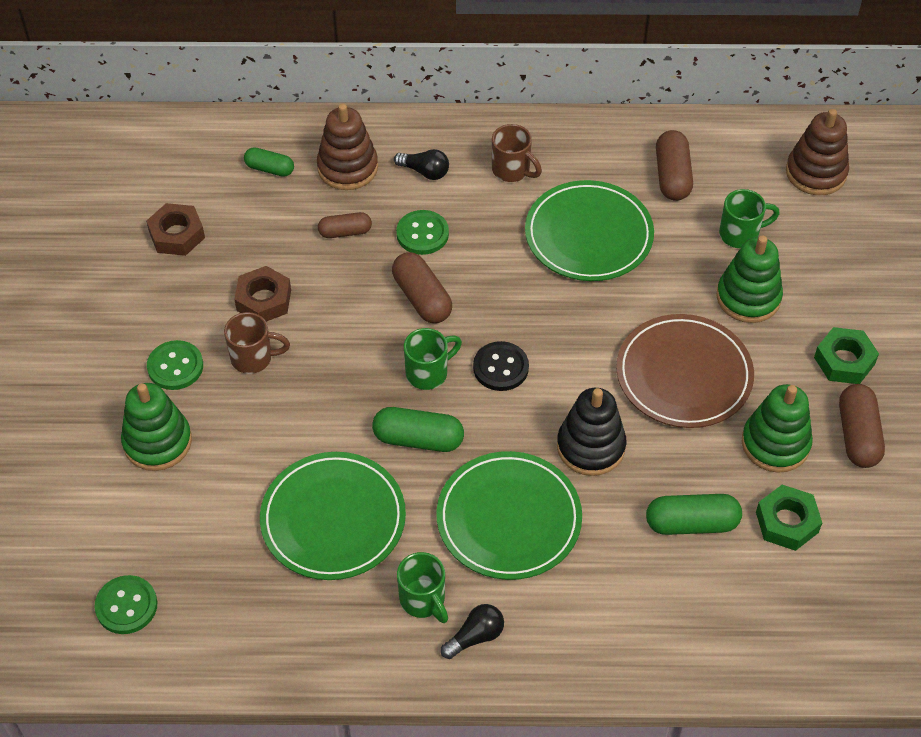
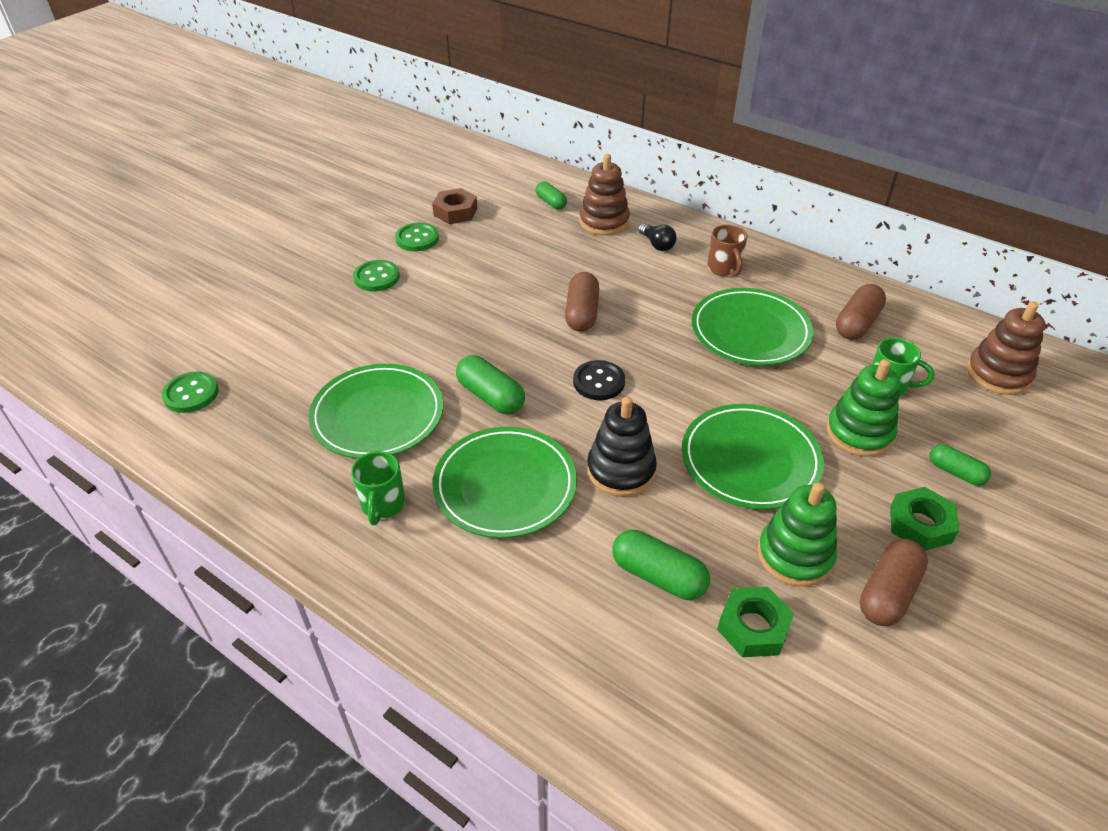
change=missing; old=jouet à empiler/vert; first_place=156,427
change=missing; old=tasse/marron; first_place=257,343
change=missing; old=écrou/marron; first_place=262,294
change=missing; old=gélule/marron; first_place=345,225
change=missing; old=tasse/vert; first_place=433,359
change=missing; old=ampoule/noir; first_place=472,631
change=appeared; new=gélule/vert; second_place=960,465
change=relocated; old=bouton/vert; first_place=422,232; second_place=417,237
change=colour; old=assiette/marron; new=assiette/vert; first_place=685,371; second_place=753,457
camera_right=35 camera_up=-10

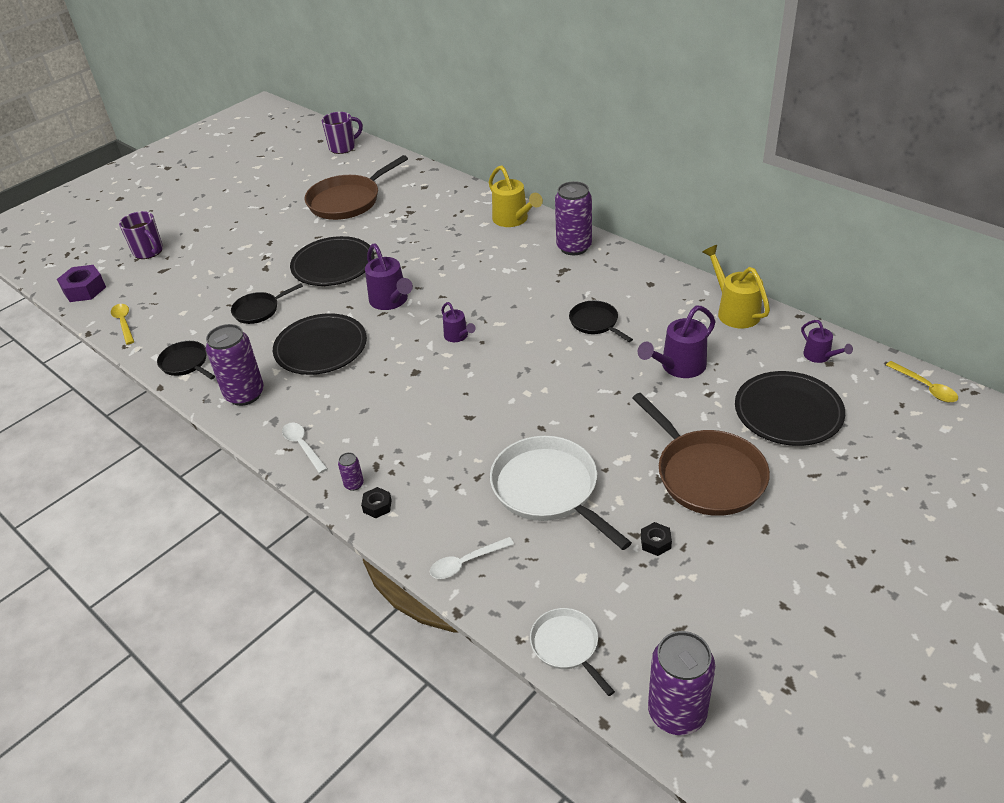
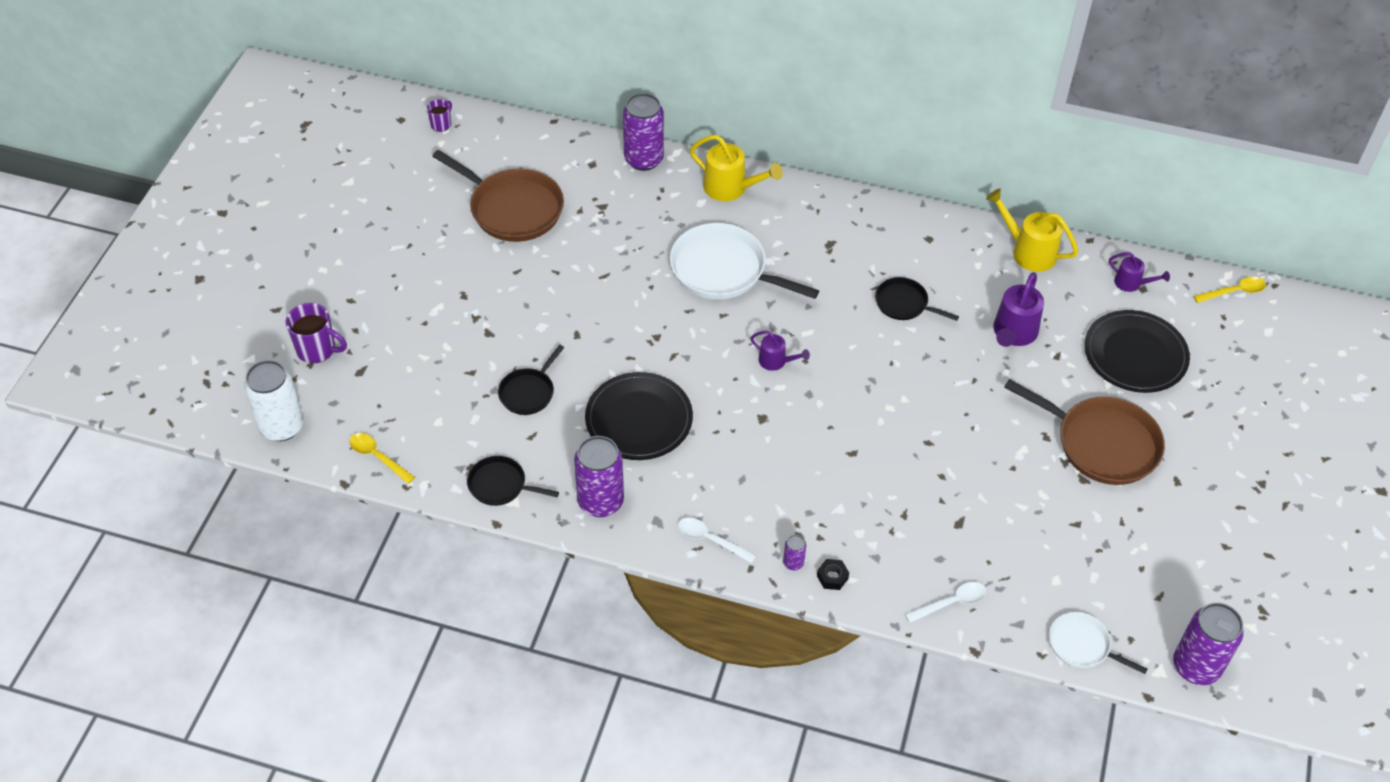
change=missing; old=assiette/noir; first_place=332,261
change=missing; old=arrosoir/violet; first_place=389,276
change=missing; old=écrou/noir; first_place=656,539
change=relocated; old=poêle/blanc; first_place=561,493; second_place=744,261
change=relocated; old=canette/violet; first_place=573,218; second_place=643,132
change=exchanged; old=écrou/violet; new=canette/blanc; first_place=81,283; second_place=274,400
change=spun; old=poêle/marron; first_place=356,187; second_place=498,196; degrees=-75
change=spun; old=cuillère/blanc; first_place=472,558; second_place=945,602; degrees=-150
change=spun; old=cuillère/jaune; first_place=922,381; second_place=1229,290; degrees=-45
change=size; old=tasse/violet; first_place=342,133; second_place=439,115; factor=0.59
camera_right=-30 camera_up=10

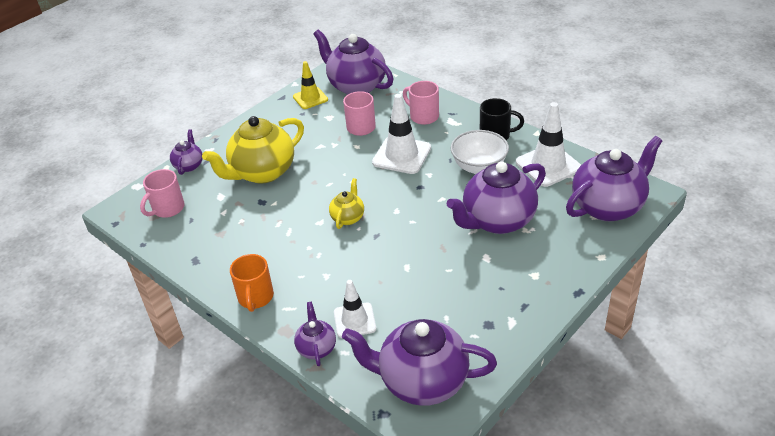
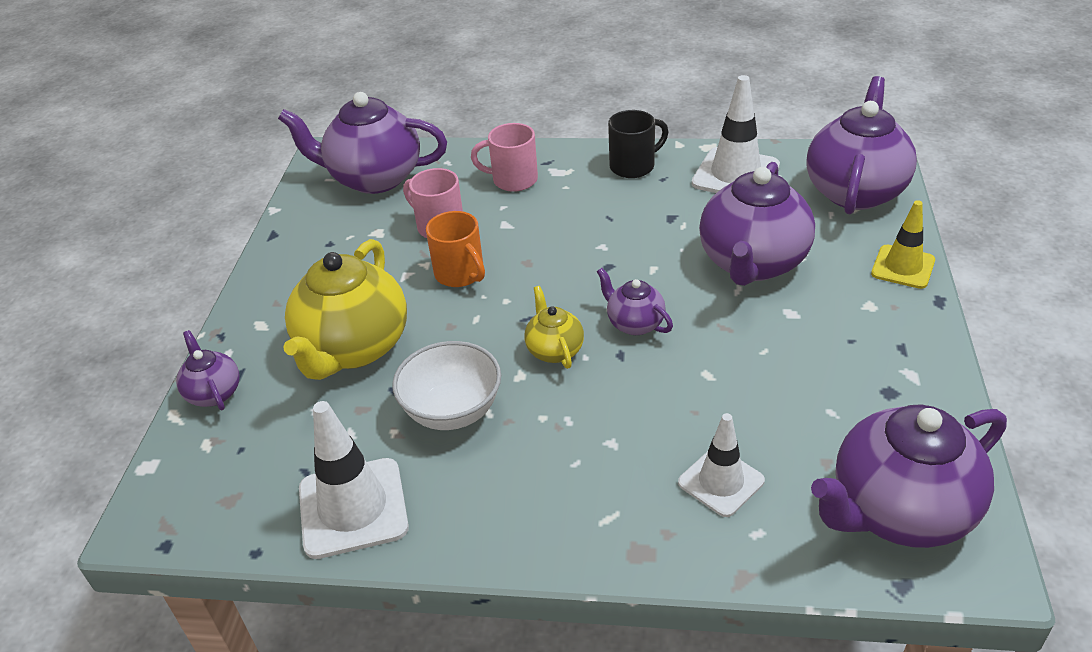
change=missing; old=tasse/rose; first_place=162,193
change=relocated; old=tasse/orange; first_place=252,283; second_place=455,249
change=relocated; old=cône de chantier/jaune; first_place=310,85; second_place=903,244
change=relocated; old=théière/violet; first_place=315,334; second_place=635,301
change=relocated; old=cône de chantier/blanc; first_place=401,134; second_place=354,480
change=relocated; old=bol/blanc; first_place=480,152; second_place=446,385
camera_right=-35 camera_up=0

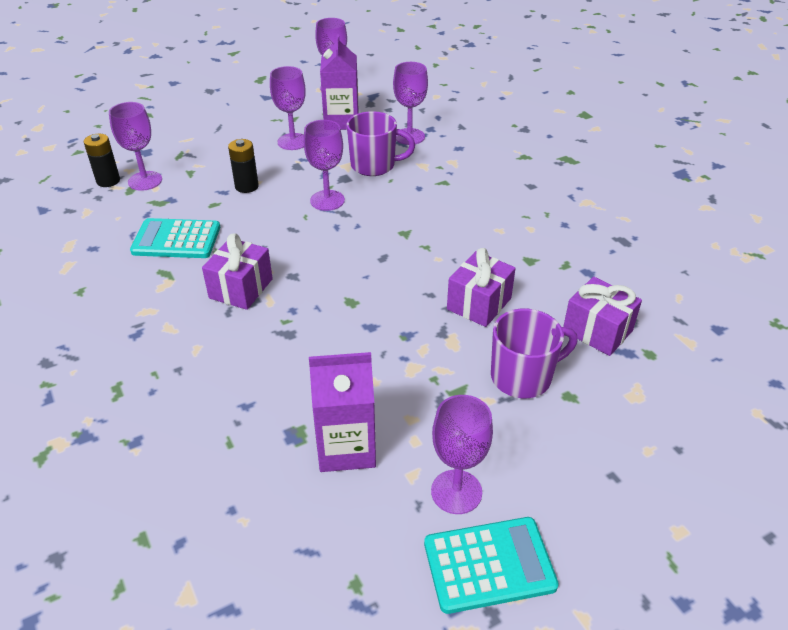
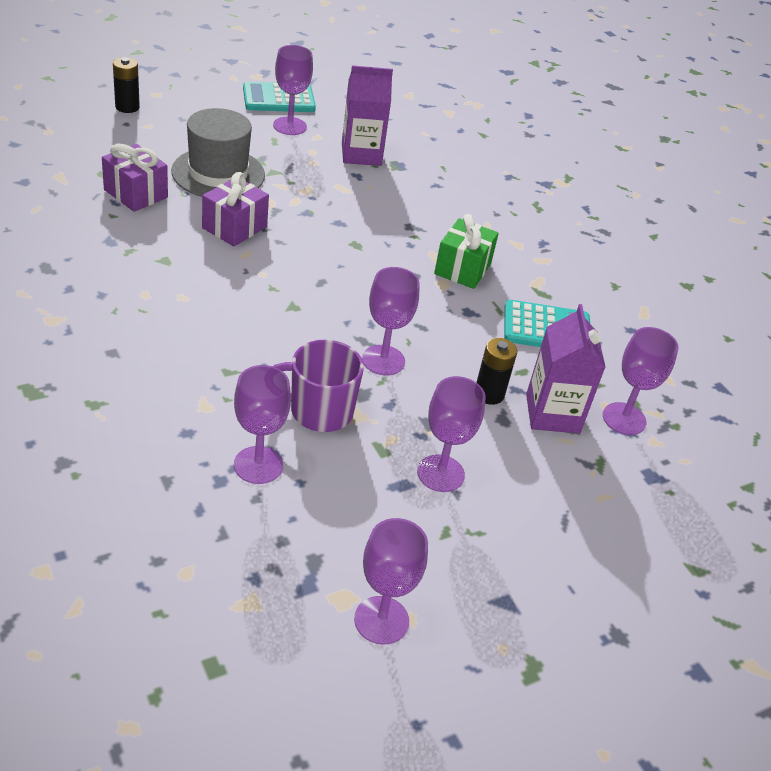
change=relocated; old=pile/noir; first_place=102,160; second_place=126,85
change=relocated; old=brique de lait/violet; first_place=339,82; second_place=566,369
change=exchanged; old=tasse/violet; new=chapeau/gris; first_place=534,353; second_place=218,152
change=colour; old=cadeau/violet; new=cadeau/vert; first_place=237,271; second_place=466,251
camera_right=175 camera_up=0

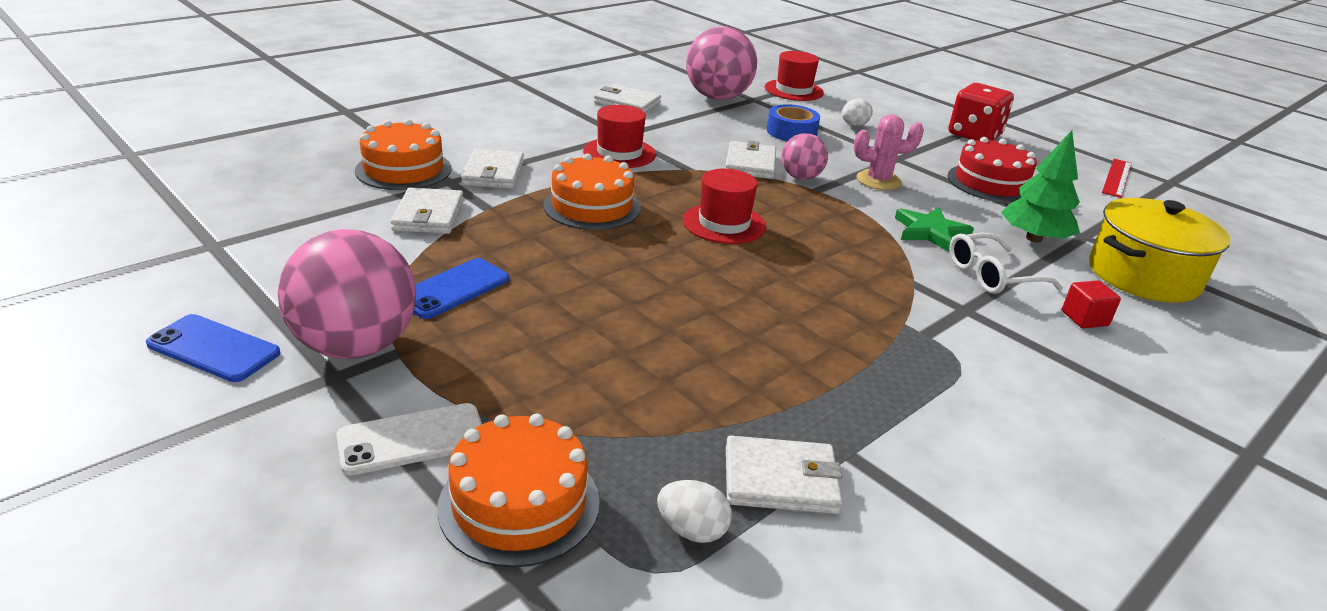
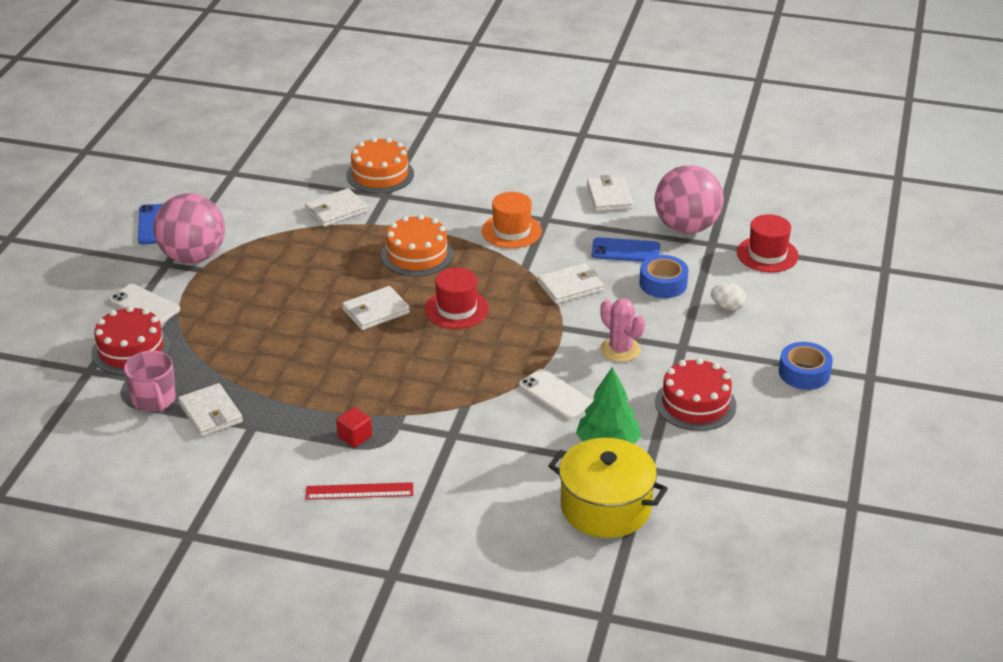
change=missing; old=balle/rose; first_place=805,156
change=missing; old=lunettes/blanc; first_place=1006,263
change=relocated; old=téléphone/bleu; first_place=461,288; second_place=625,249
change=relocated; old=portefeuille/blanc; first_place=492,169; second_place=376,308
change=relocated; old=cube/rouge; first_place=1091,304; second_place=354,427
change=relocated; old=règle/rouge; first_place=1117,178; second_place=359,491
change=exchanged; old=œuf/blanc; new=tasse/rose; first_place=694,511; second_place=150,381
change=exchanged; old=étoile/vert; new=téléphone/blanc; first_place=934,230; second_place=556,394
change=exchanged; old=dé/rouge; new=ruban adhésif/bleu; first_place=981,112; second_place=806,366
change=colour; old=gâteau/orange; new=gâteau/rouge; first_place=518,491; second_place=131,340
change=colour; old=chapeau/rouge; new=chapeau/orange; first_place=619,136; second_place=512,220
camera_right=60 camera_up=5

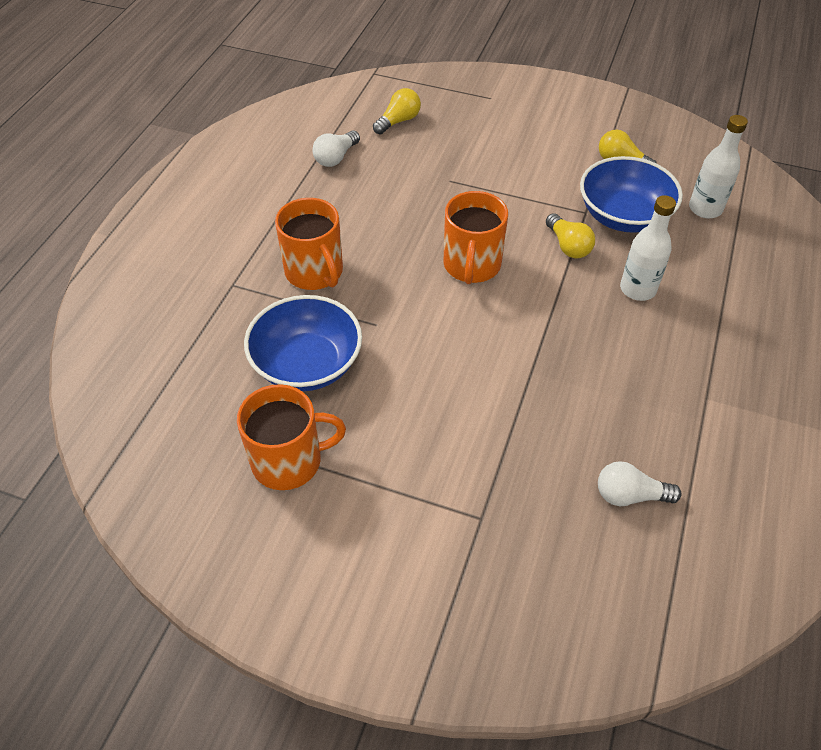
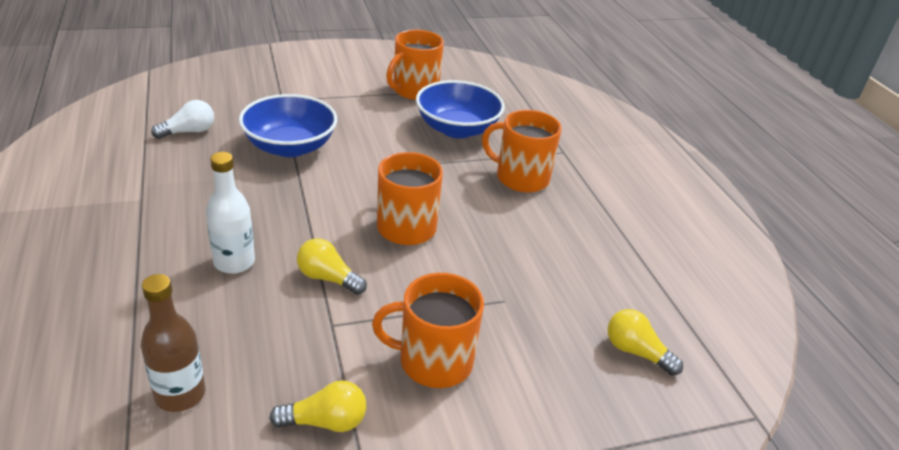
change=missing; old=ampoule/blanc; first_place=336,148
change=appeared; new=tasse/orange; second_place=428,330
change=relocated; old=bol/bleu; first_place=631,194; second_place=288,125
change=colour; old=bouteille/blanc; new=bouteille/marron; first_place=718,166; second_place=173,343
change=spun; old=ampoule/jaune; first_place=397,111; second_place=645,342; degrees=120
camera_right=140 camera_up=-15

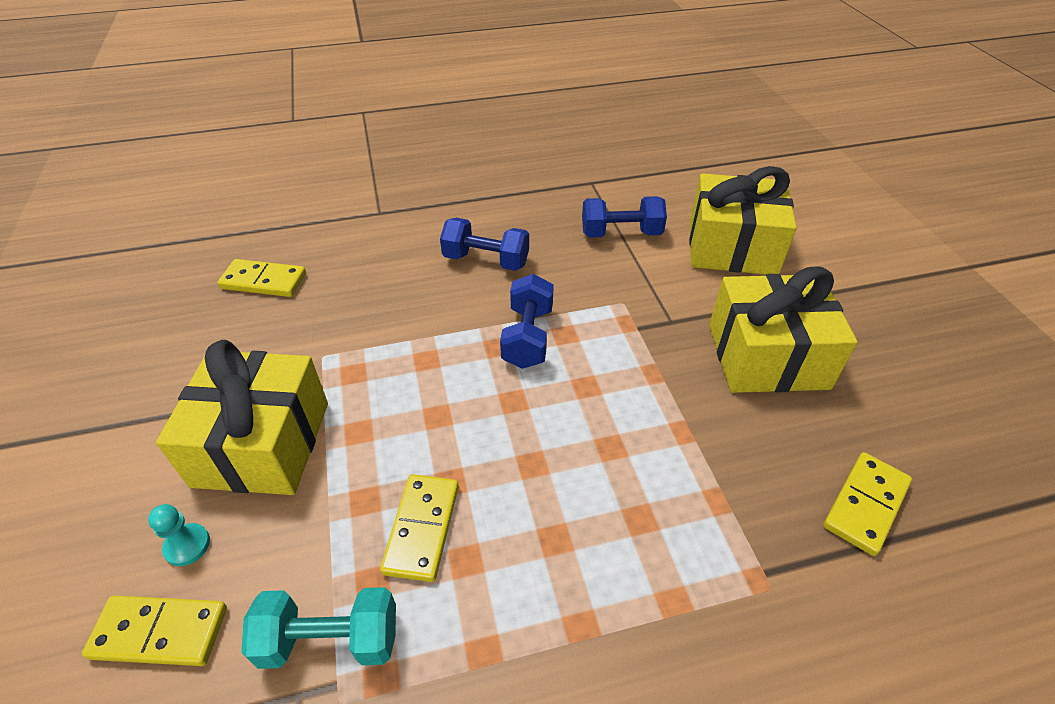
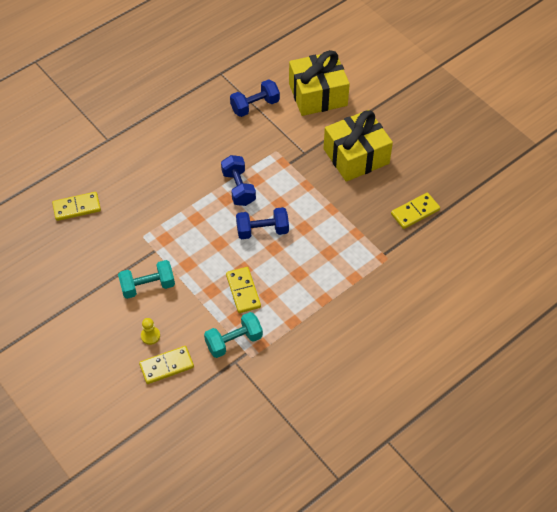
change=relocated; old=haltère/bleu; first_place=484,244; second_place=262,223
change=exchanged; old=cadeau/jaune; new=haltère/turquoise; first_place=242,417; second_place=146,279
change=colour; old=pion/turquoise; new=pion/jaune; first_place=179,535; second_place=150,331
change=spun; old=domino/jaune; first_place=867,504; second_place=415,211; degrees=45
camera_right=-25 camera_up=10

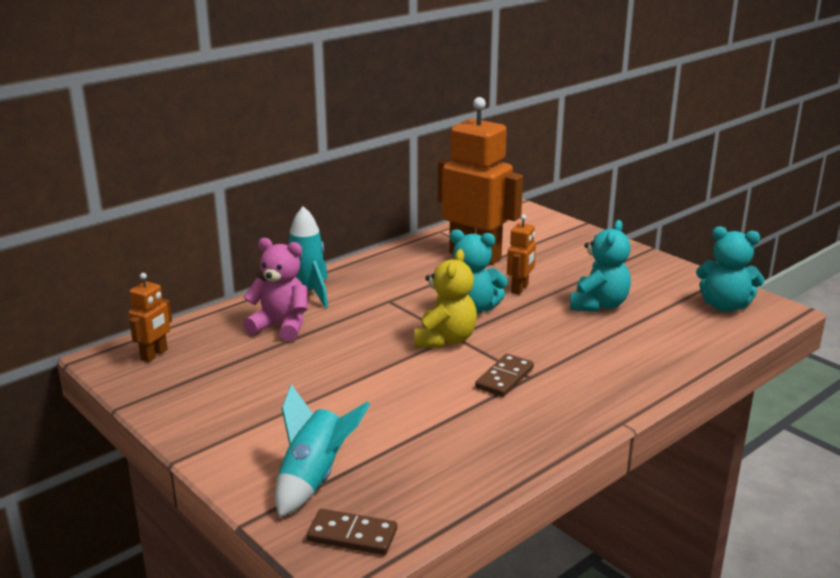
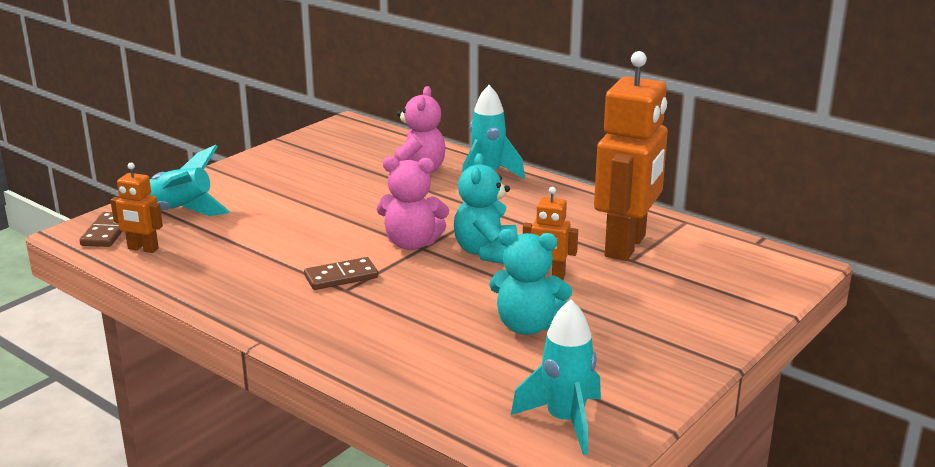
change=relocated; old=robot/orange; first_place=150,317; second_place=136,208
change=exchanged; old=ours en peluche/turquoise; new=fusée/turquoise; first_place=730,269; second_place=556,377
change=colour; old=ours en peluche/jaune; new=ours en peluche/rose; first_place=445,298; second_place=413,203
change=spun; old=domino/marron; first_place=504,375; second_place=341,273; degrees=-45
camera_right=80 camera_up=0

